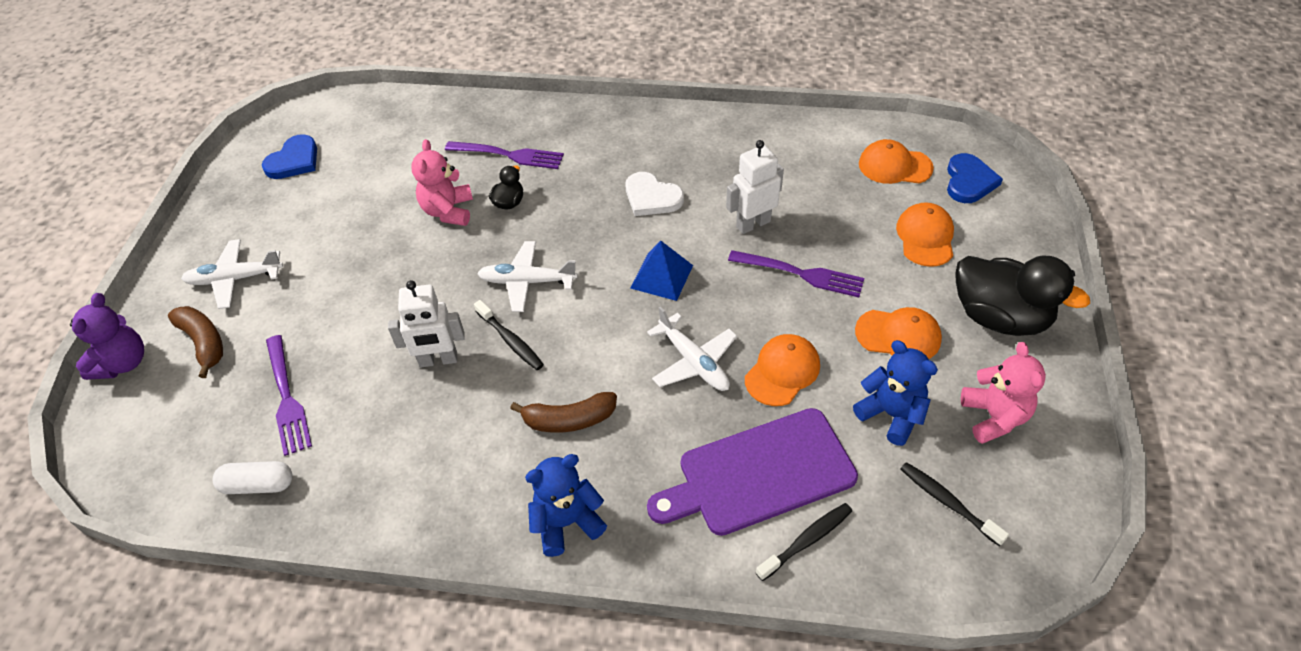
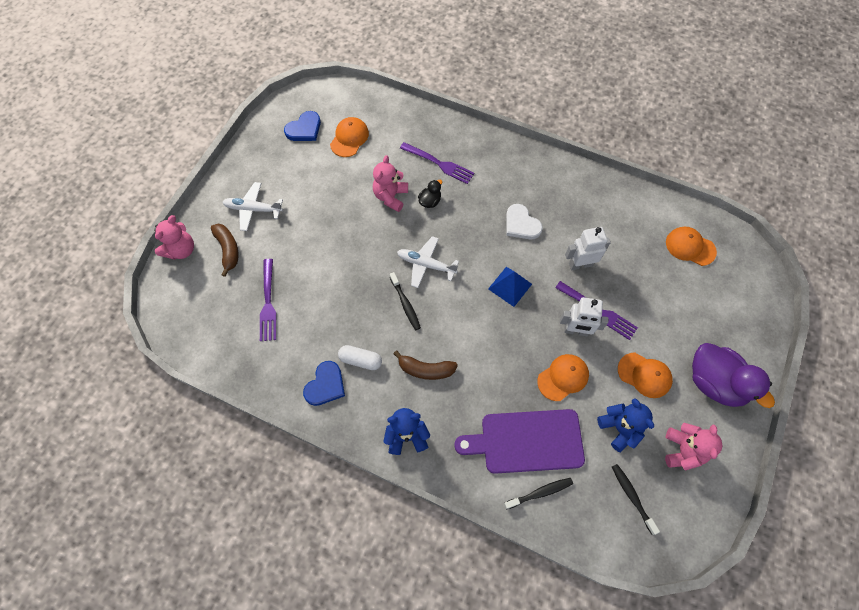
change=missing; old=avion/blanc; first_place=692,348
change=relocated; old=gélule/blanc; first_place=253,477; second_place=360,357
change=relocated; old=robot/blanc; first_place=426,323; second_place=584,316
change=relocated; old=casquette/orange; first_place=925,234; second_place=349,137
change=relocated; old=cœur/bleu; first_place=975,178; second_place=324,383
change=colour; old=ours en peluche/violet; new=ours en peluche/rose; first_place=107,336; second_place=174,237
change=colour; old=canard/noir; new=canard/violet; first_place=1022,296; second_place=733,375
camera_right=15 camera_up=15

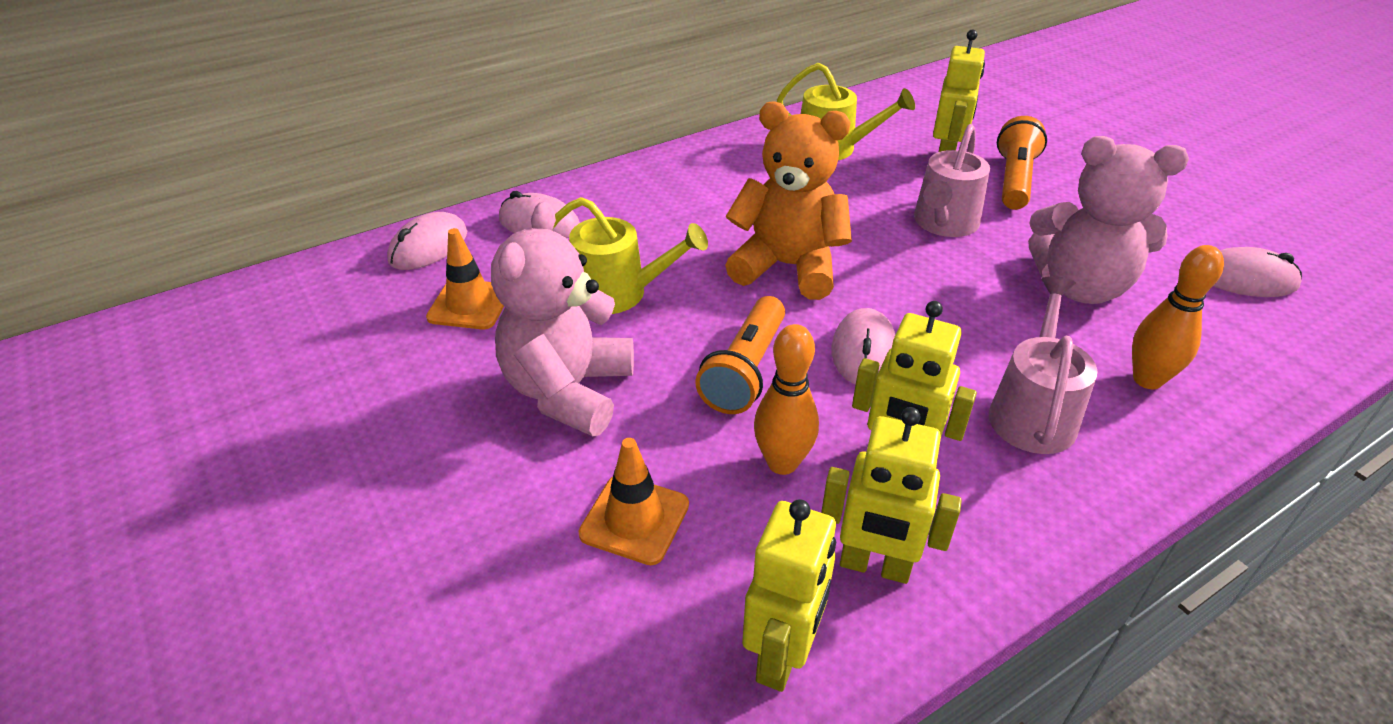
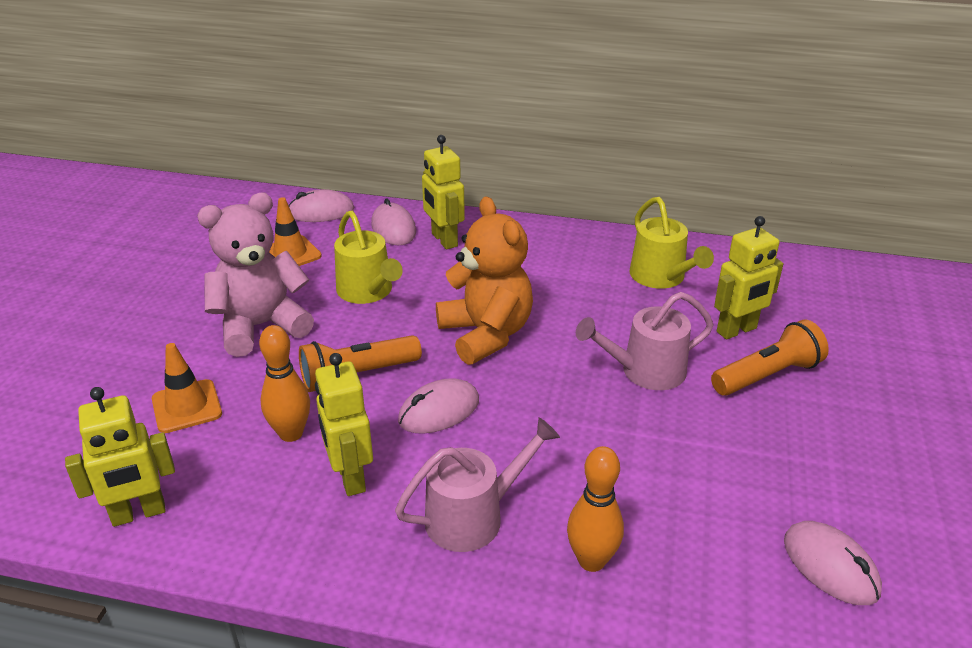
change=missing; old=ours en peluche/rose; first_place=1108,220
change=relocated; old=robot/jaune; first_place=891,495; second_place=443,192
camera_right=45 camera_up=-5

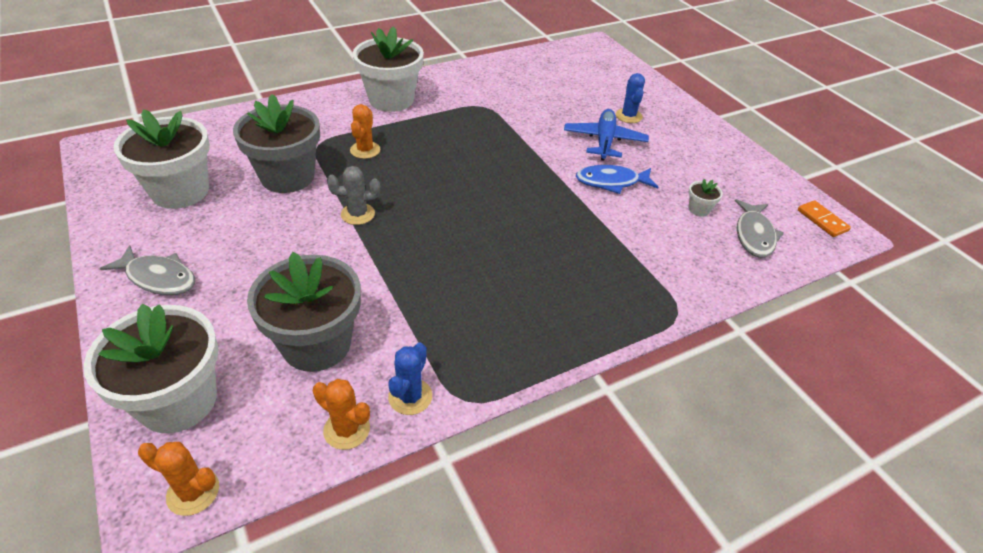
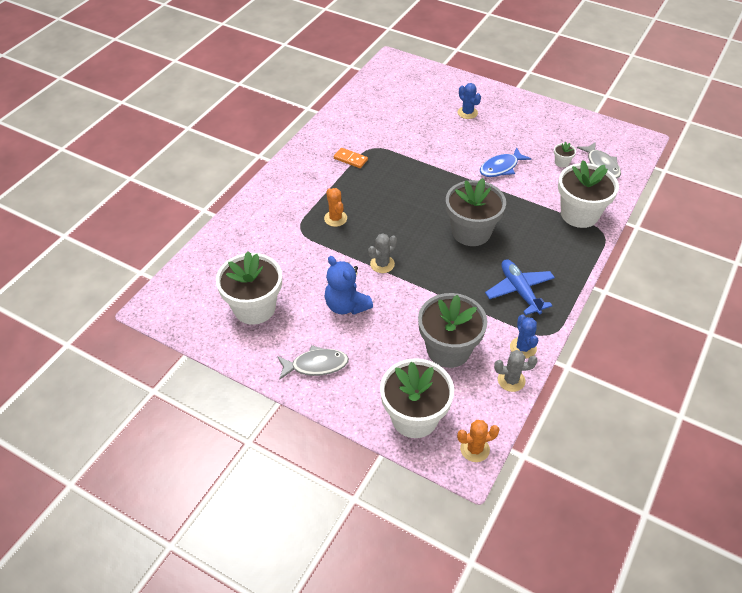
change=appeared; new=ours en peluche/bleu; second_place=348,285
change=relocated; old=pot de fleurs/gris; first_place=276,143; second_place=476,212
change=relocated; old=pot de fleurs/blanc; first_place=388,69; second_place=588,194
change=relocated; old=avion/bleu; first_place=606,135; second_place=520,287
change=relocated; old=domino/orange; first_place=824,218; second_place=351,158
change=colour; old=cactus/orange; new=cactus/gris; first_place=341,414; second_place=516,371
camera_right=-30 camera_up=5

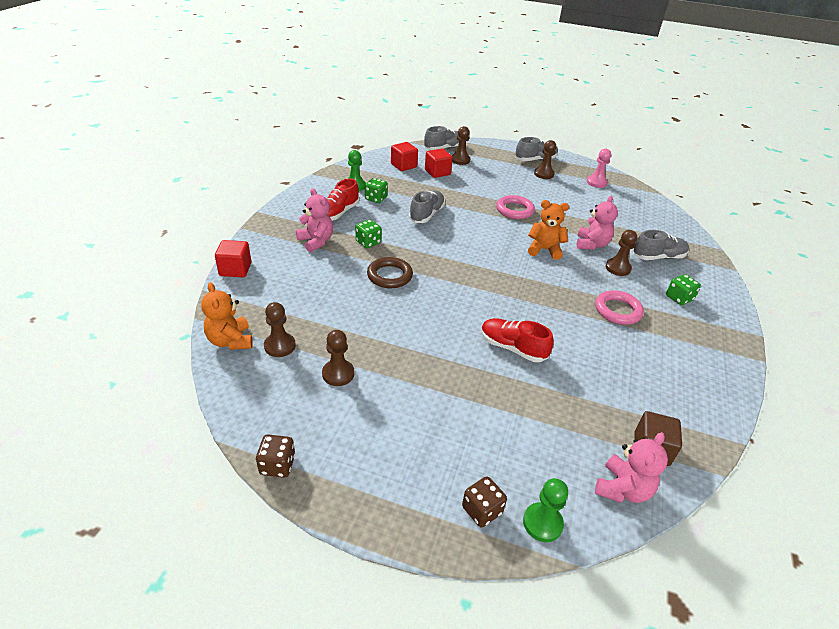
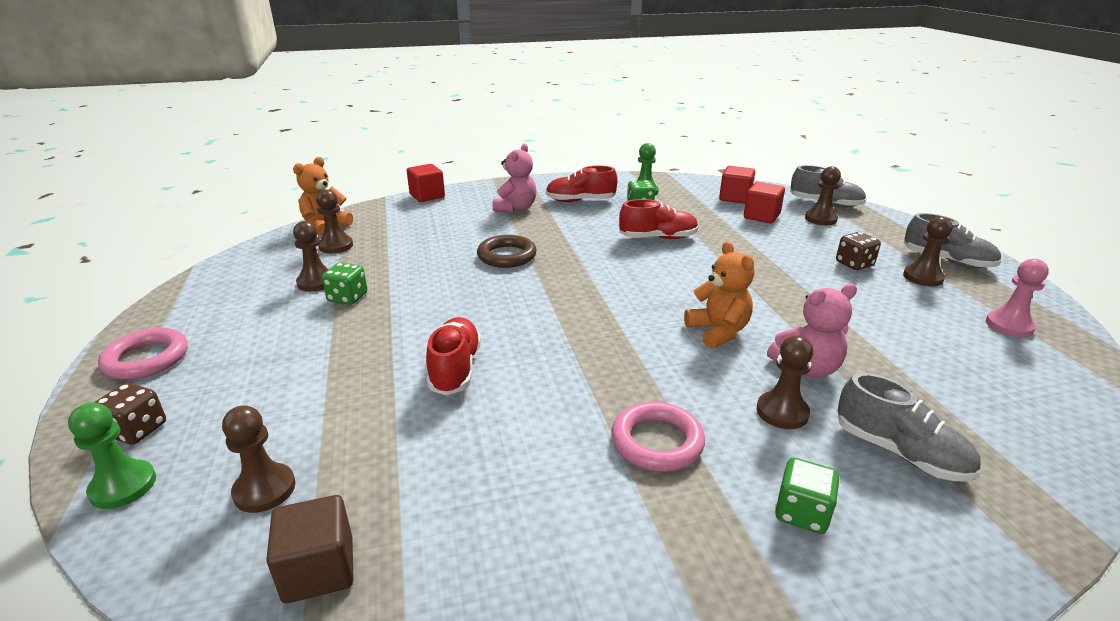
change=missing; old=ours en peluche/rose; first_place=631,467
change=appeared; new=pion/marron; second_place=259,459
change=relocated; old=dé/marron; first_place=275,456; second_place=858,251
change=relocated; old=dé/vert; first_place=368,233; second_place=344,284
change=relocated; old=anneau/rose; first_place=515,207; second_place=143,353
change=colour; old=chaussure/gris; new=chaussure/rouge; first_place=427,206; second_place=658,219
camera_right=60 camera_up=-10

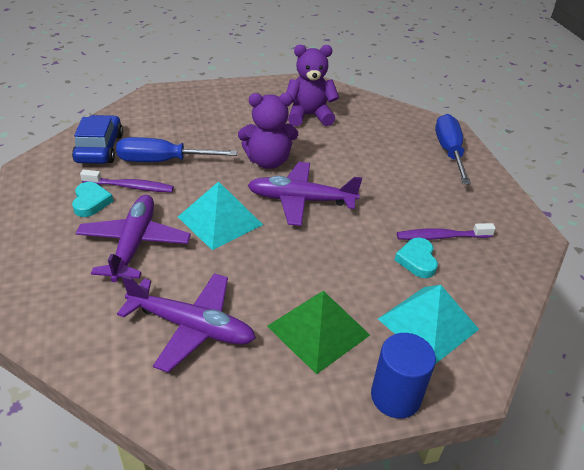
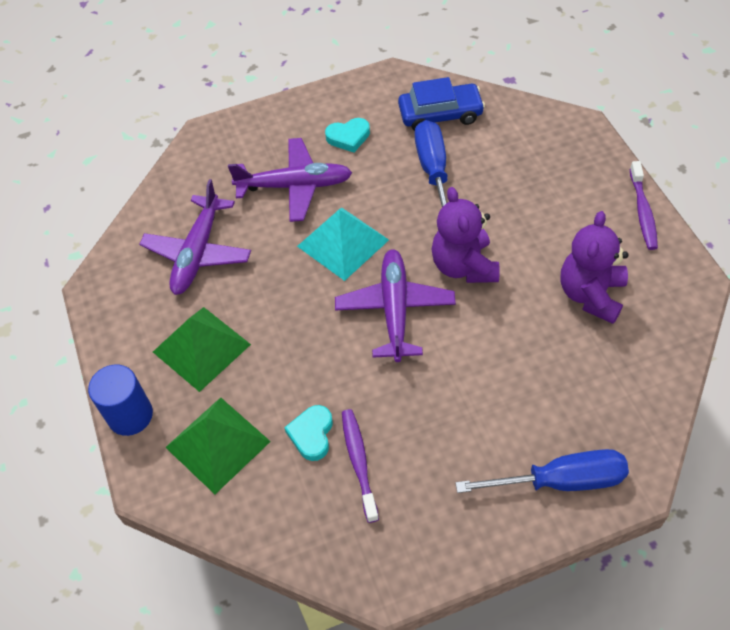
change=relocated; old=brosse à dents/violet; first_place=127,180; second_place=644,205
change=colour; old=pyramide/turquoise; new=pyramide/vert; first_place=428,324; second_place=218,445
change=spun; old=ours en peluche/violet; first_place=312,85; second_place=595,267; degrees=-150
change=spun; old=cœur/turquoise; first_place=416,258; second_place=308,433; degrees=-75
camera_right=90 camera_up=15

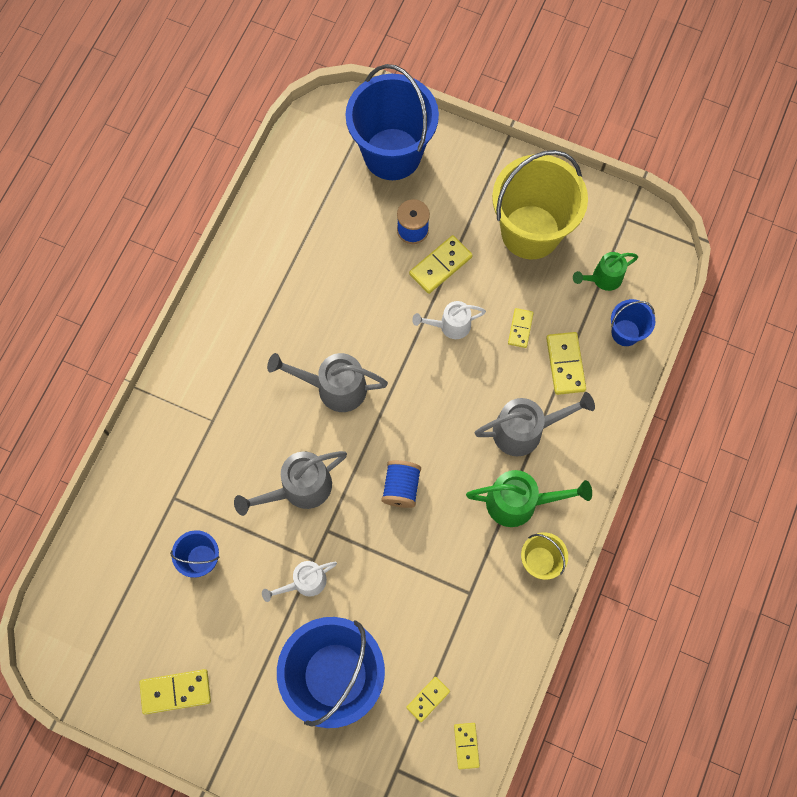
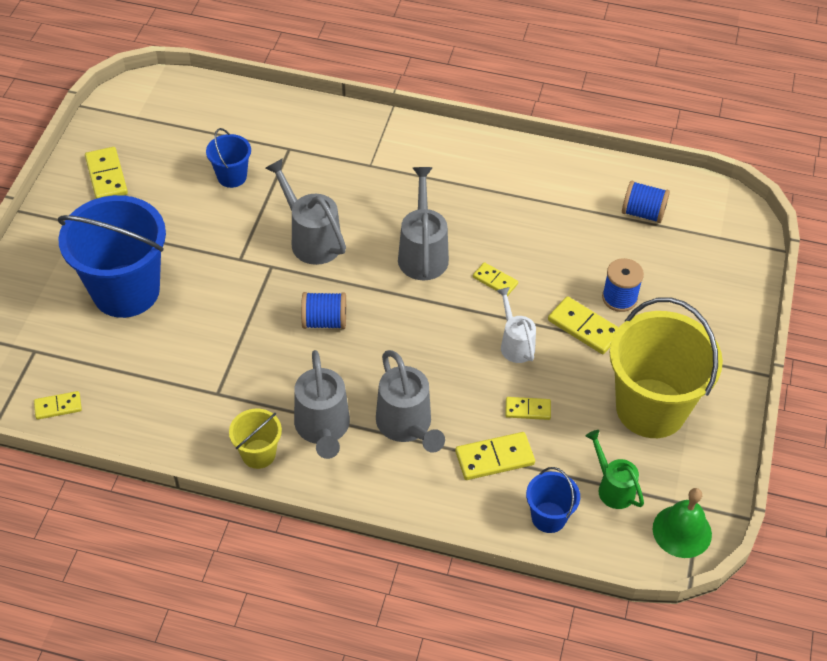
change=missing; old=arrosoir/blanc; first_place=299,581
change=missing; old=seau/bleu; first_place=392,122
change=appeared; new=bobine/bleu; second_place=646,202
change=appeared; new=cloche/vert; second_place=682,523
change=relocated; old=domino/jaune; first_place=428,699; second_place=495,279
change=colour; old=arrosoir/vert; new=arrosoir/gris; first_place=529,498; second_place=322,404
camera_right=80 camera_up=-20

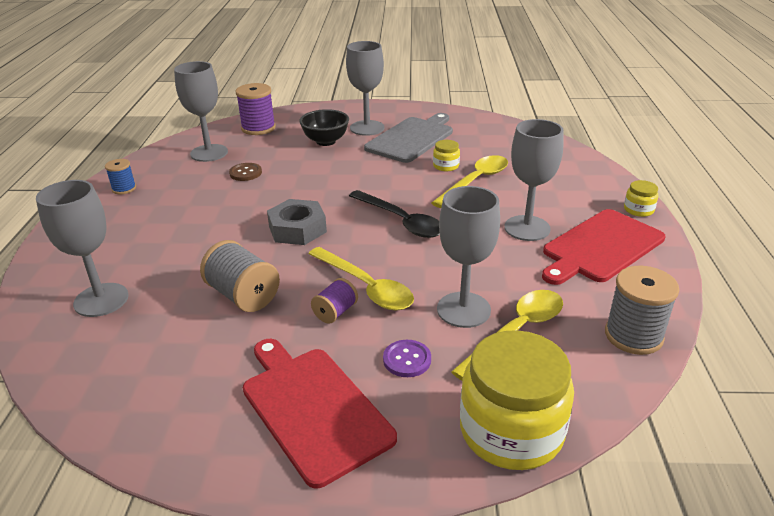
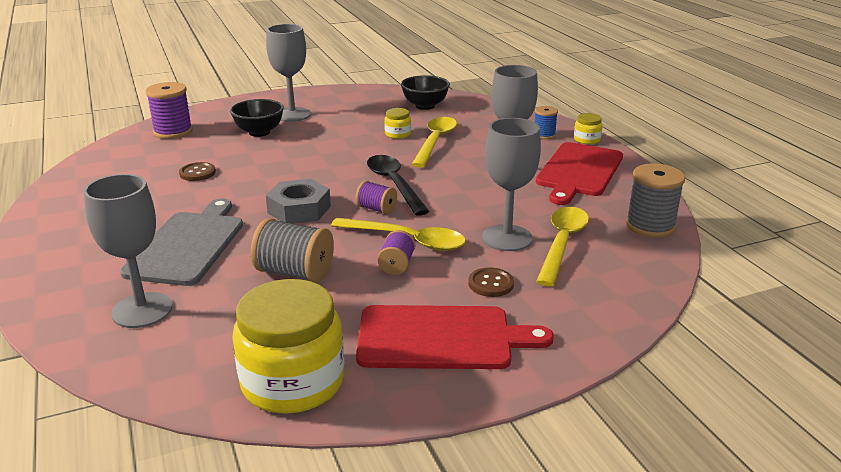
change=missing; old=verre à pied/gris; first_place=201,111
change=appeared; new=bobine/violet; second_place=376,197
change=appeared; new=bol/noir; second_place=425,92
change=relocated; old=bobine/bleu; first_place=120,176; second_place=546,122
change=relocated; old=planche à découper/gris; first_place=408,138; second_place=181,242
change=relocated; old=bocal/jaune; first_place=517,400; second_place=288,346
change=colour; old=bouton/violet; new=bouton/marron; first_place=407,358; second_place=491,282
change=spun; old=planche à découper/rouge; first_place=320,413; second_place=455,337; degrees=150
change=spun; old=cuillère/noir; first_place=394,214; second_place=398,185; degrees=-135
camera_right=-25 camera_up=-5

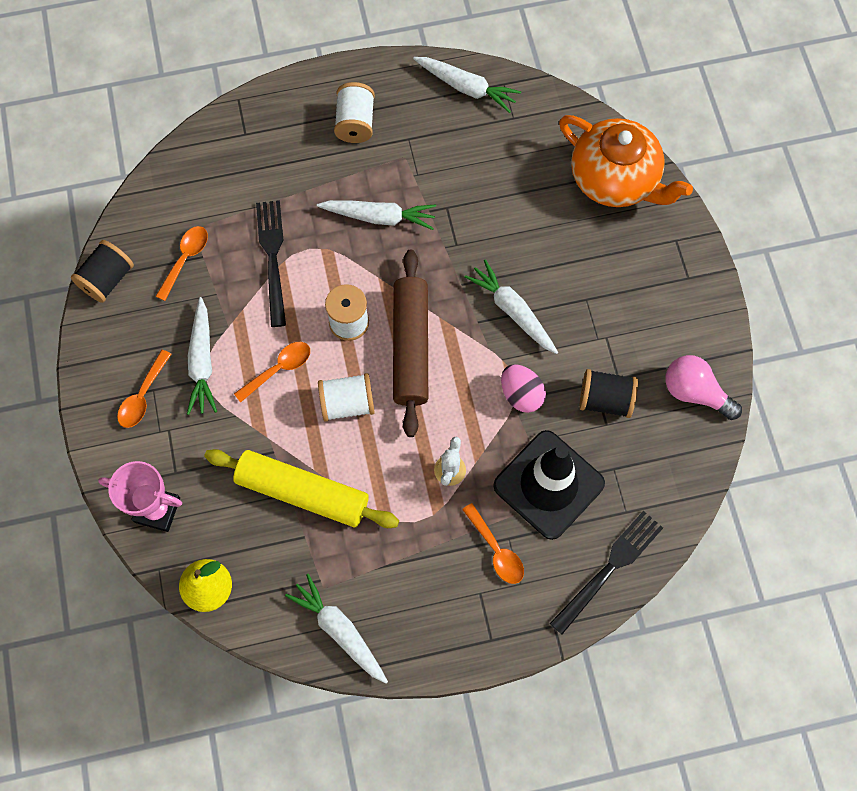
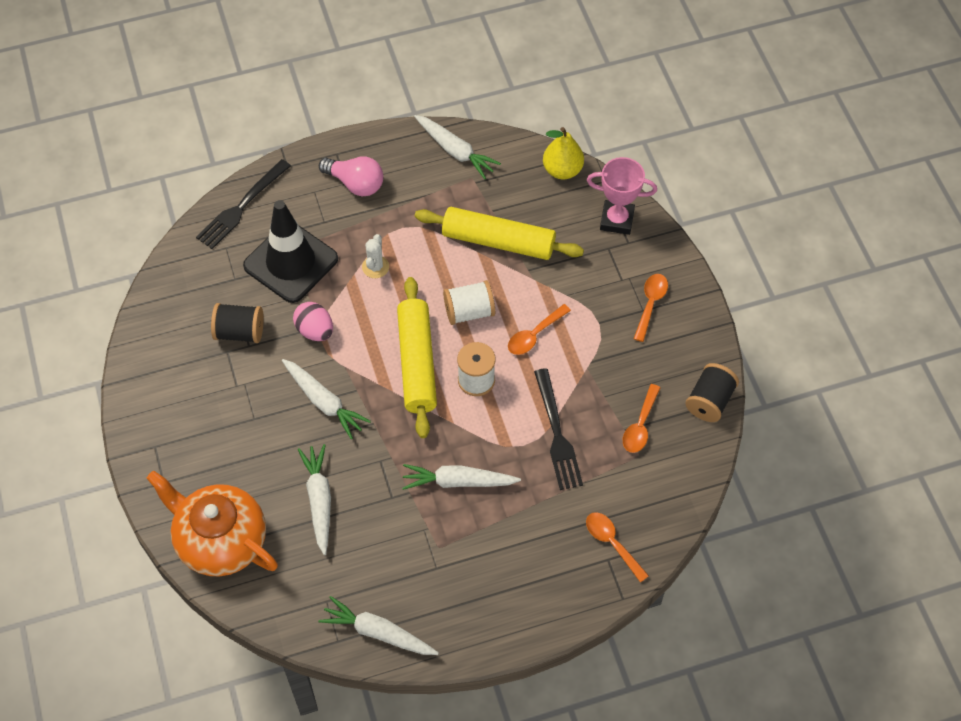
change=missing; old=bobine/blanc; first_place=354,112
change=relocated; old=carotte/blanc; first_place=202,356; second_place=314,499
change=relocated; old=cuillère/orange; first_place=493,543; second_place=617,548
change=relocated; old=ampoule/rose; first_place=703,387; second_place=351,176
change=colour; old=rouleau à pâtisserie/marron; new=rouleau à pâtisserie/jaune; first_place=410,343; second_place=417,357
camera_right=175 camera_up=-10

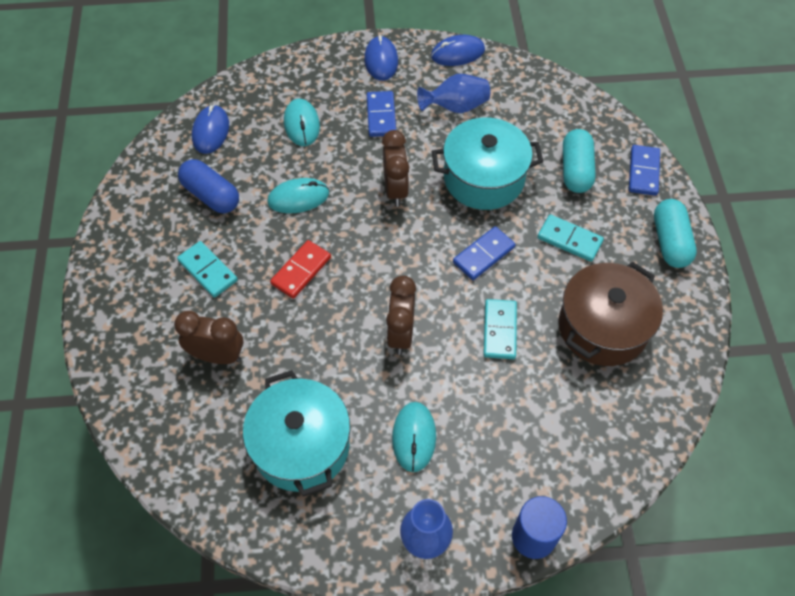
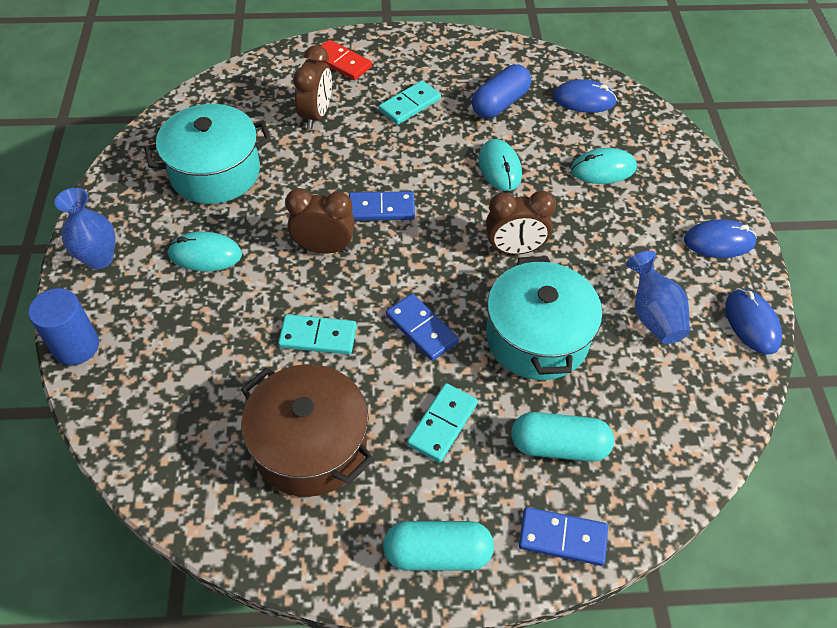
change=relocated; old=domino/rouge; first_place=300,269; second_place=344,60
change=relocated; old=domino/bleu; first_place=381,114; second_place=382,206
camera_right=90 camera_up=-5

